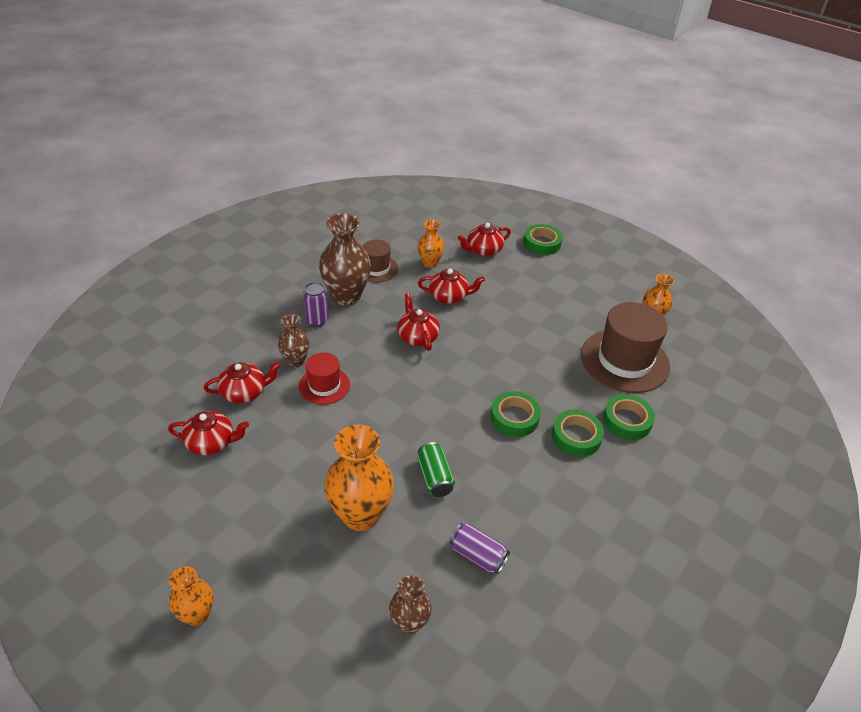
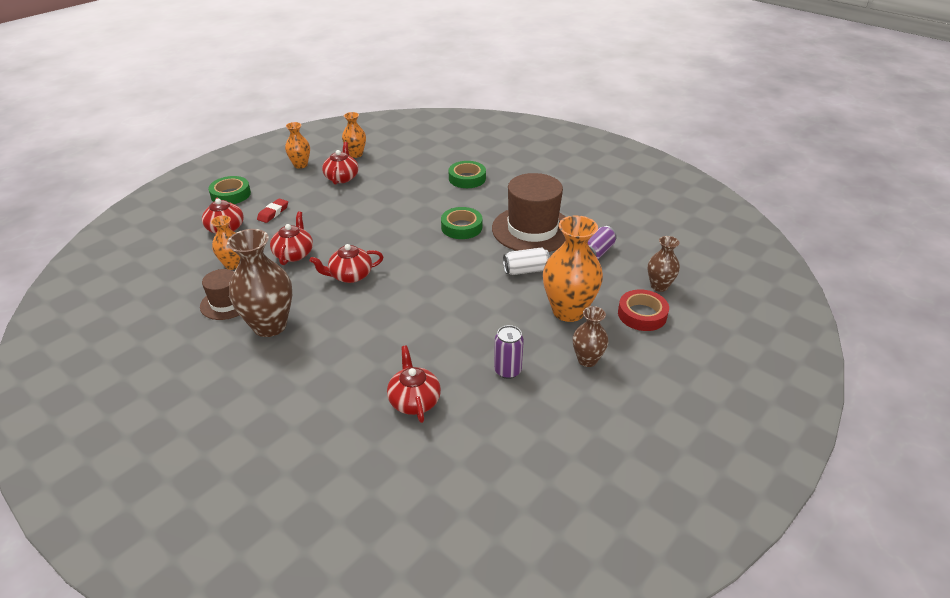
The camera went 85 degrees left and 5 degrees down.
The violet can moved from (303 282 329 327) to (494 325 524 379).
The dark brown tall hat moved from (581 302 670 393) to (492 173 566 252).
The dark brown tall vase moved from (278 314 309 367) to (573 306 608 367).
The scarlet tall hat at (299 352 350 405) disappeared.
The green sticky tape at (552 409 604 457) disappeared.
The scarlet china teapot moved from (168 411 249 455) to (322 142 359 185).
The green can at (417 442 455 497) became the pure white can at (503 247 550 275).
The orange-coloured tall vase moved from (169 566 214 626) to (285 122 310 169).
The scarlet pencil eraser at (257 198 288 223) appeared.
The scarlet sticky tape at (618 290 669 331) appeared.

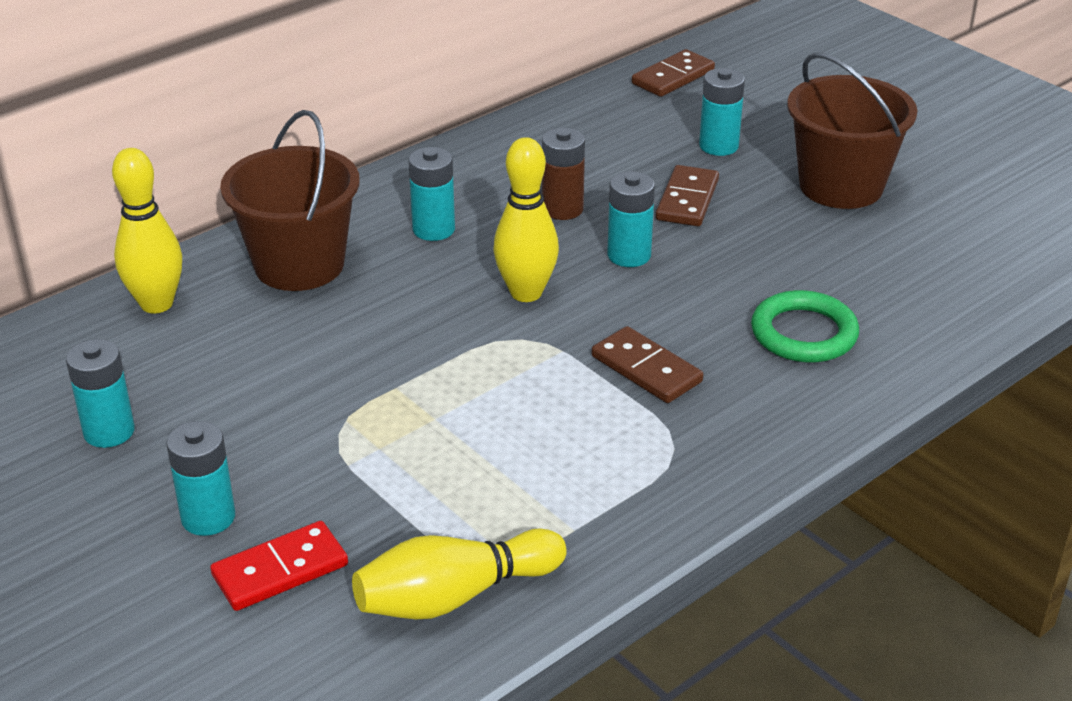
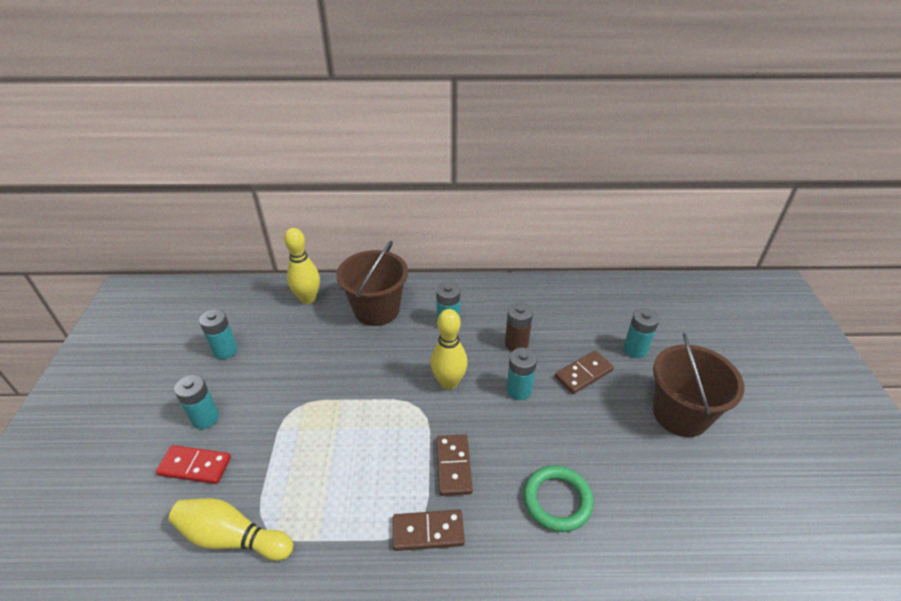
The camera went 40 degrees right and 5 degrees up.
The dark brown domino piece moved from (632 49 715 97) to (393 510 465 551).

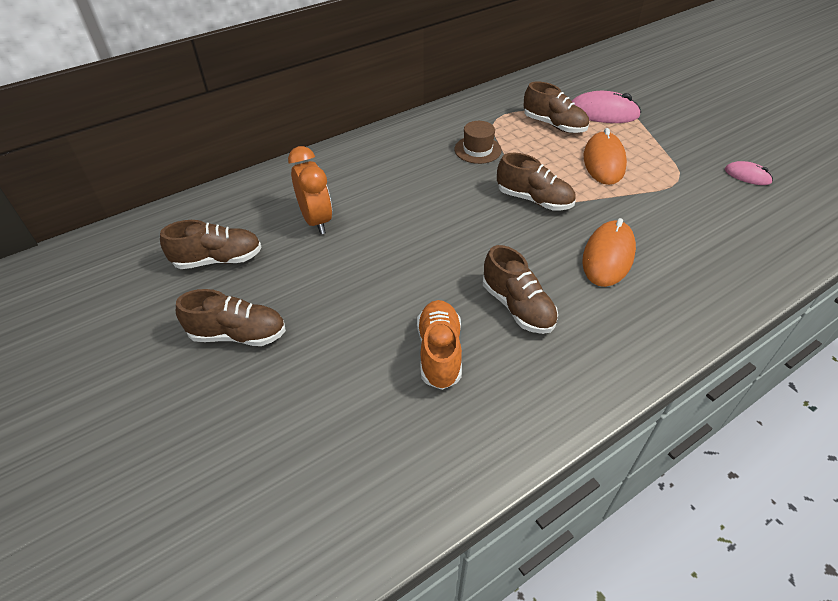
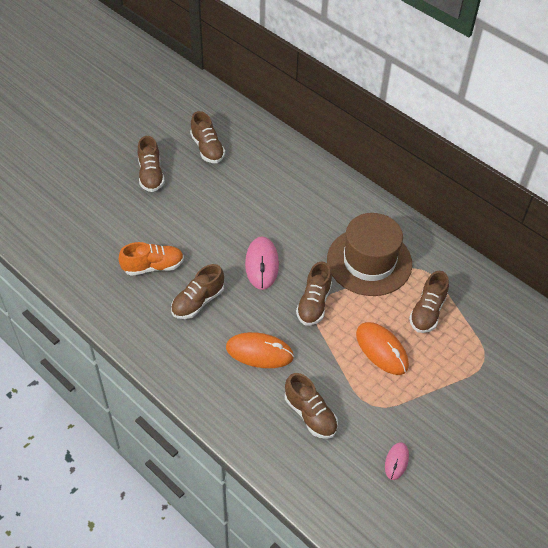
The camera went 75 degrees right and 5 degrees up.
The rose-pink mouse moved from (572 91 641 123) to (245 236 279 290).
The dark brown tall hat at (454 121 502 164) changed to 2.16 times the size.
The orange-coloured mouse at (584 128 627 185) turned 60 degrees clockwise.
The orange-coloured alarm clock at (288 146 332 234) disappeared.
The dark brown sneaker at (285 373 338 439) appeared.

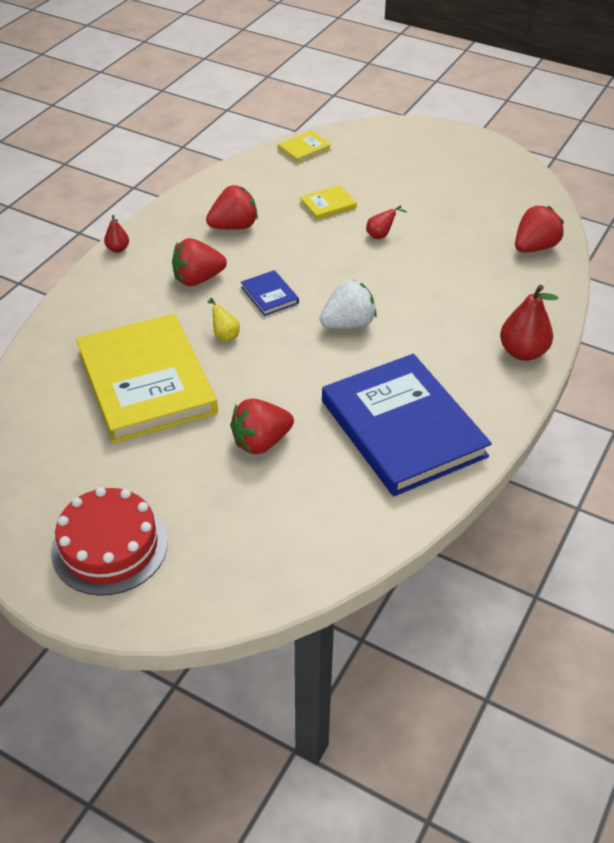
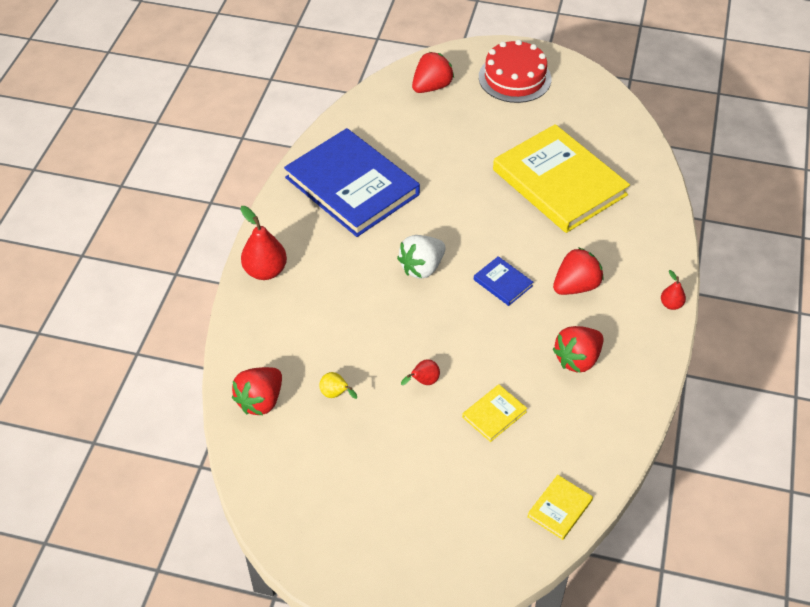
The camera went 165 degrees right and 5 degrees up.
The bright yellow toy pear moved from (207 298 240 342) to (319 372 357 399).
The scarlet berry moved from (230 399 294 454) to (412 52 454 93).

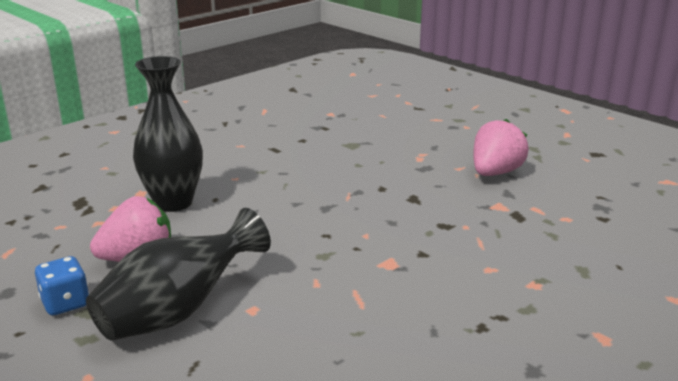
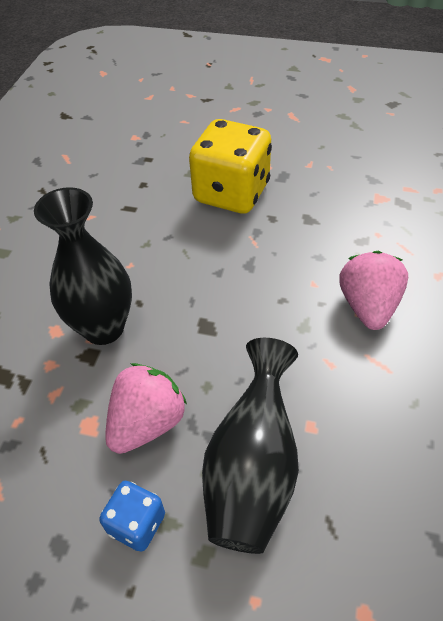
The camera went 30 degrees left and 25 degrees up.
The rose-pink berry moved from (473 119 529 176) to (339 251 408 330).
The bright yellow dice at (189 119 272 214) appeared.

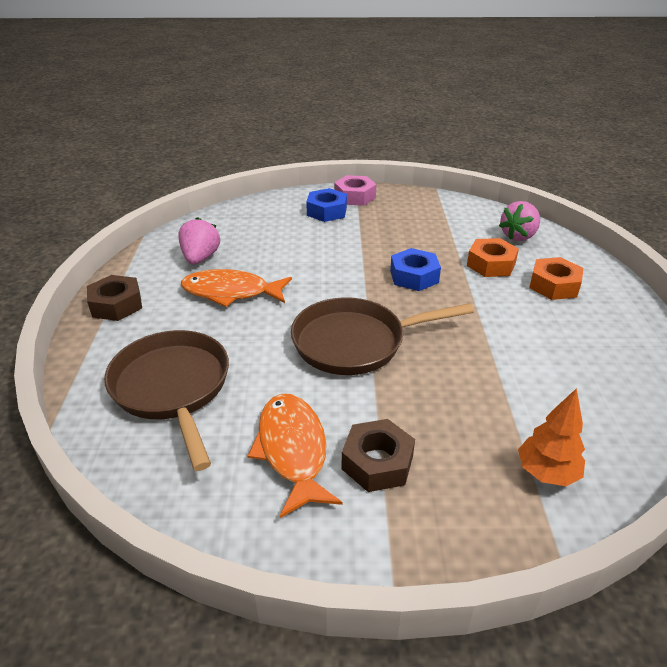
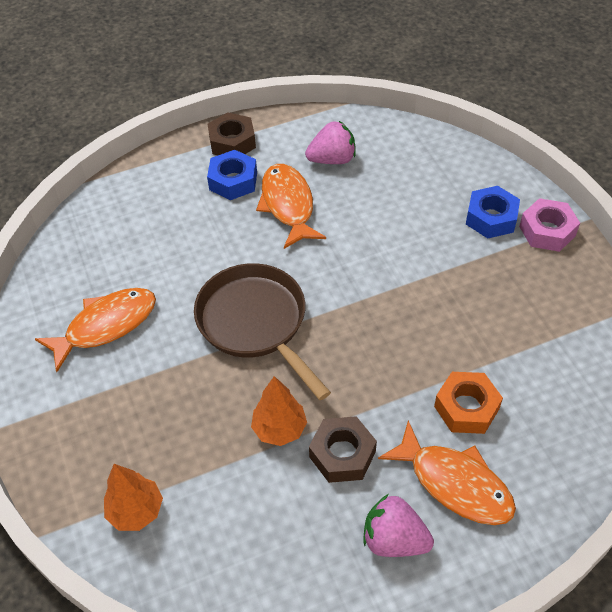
The camera went 70 degrees right and 15 degrees up.
The rose-pink berry moved from (499 201 540 241) to (363 494 434 557).
The blue hexagon nut moved from (390 248 441 291) to (207 150 257 200).
The orange-coloured hexagon nut at (529 257 583 300) was replaced by the orange-coloured fish figure at (378 421 516 525).
The dark brown frying pan at (104 330 229 471) disappeared.
The dark brown hexagon nut moved from (342 419 415 492) to (309 416 377 483).
The orange-coloured fir tree at (251 376 307 446) appeared.

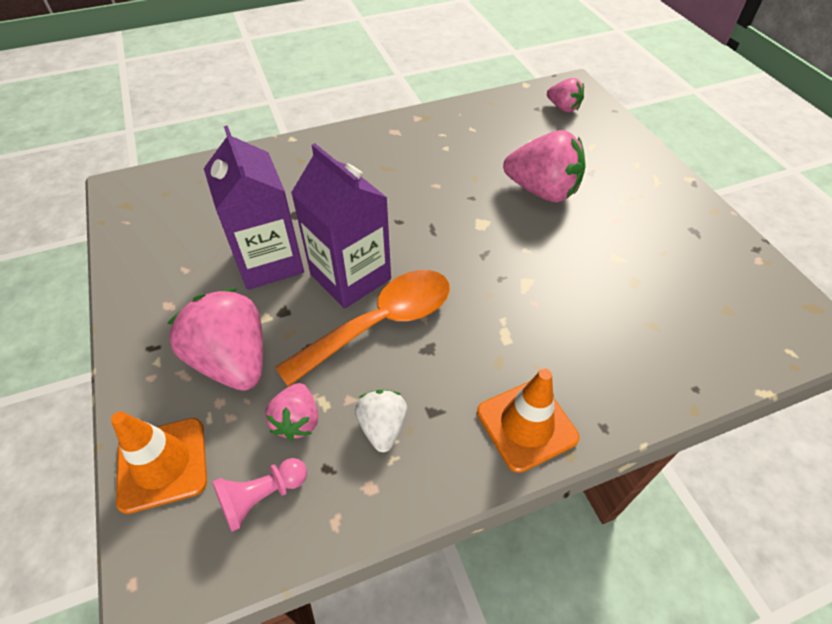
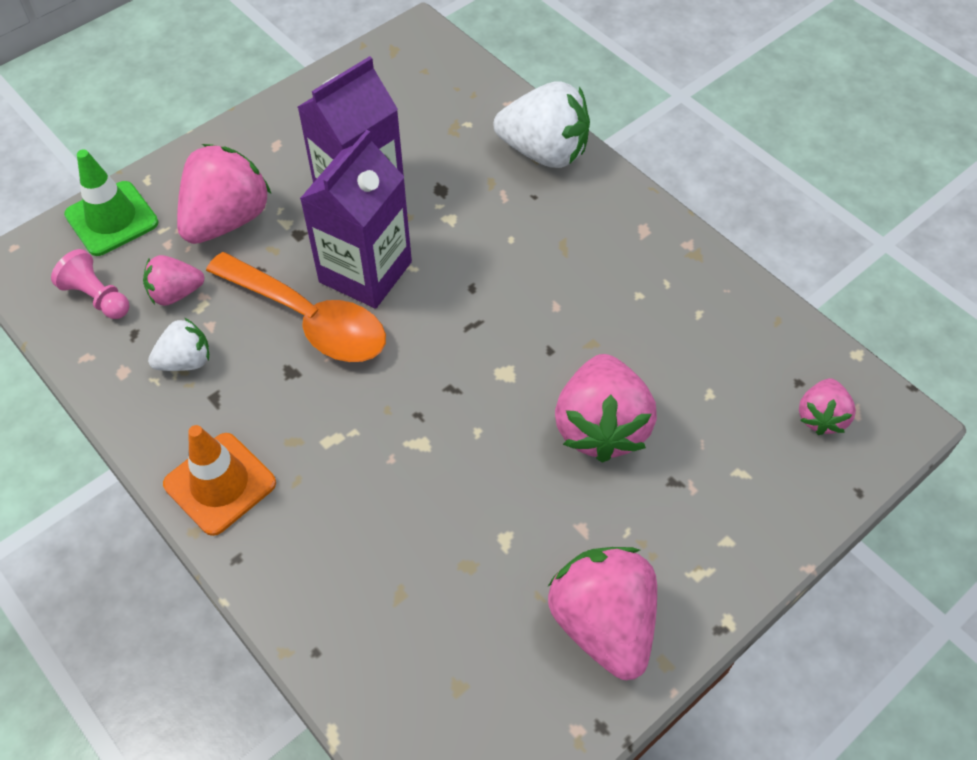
The camera went 70 degrees right and 5 degrees up.
The orange-coloured road cone at (111 411 207 514) became the green road cone at (64 149 159 256).
The pure white berry at (493 81 590 168) appeared.
The rose-pink berry at (548 547 657 680) appeared.

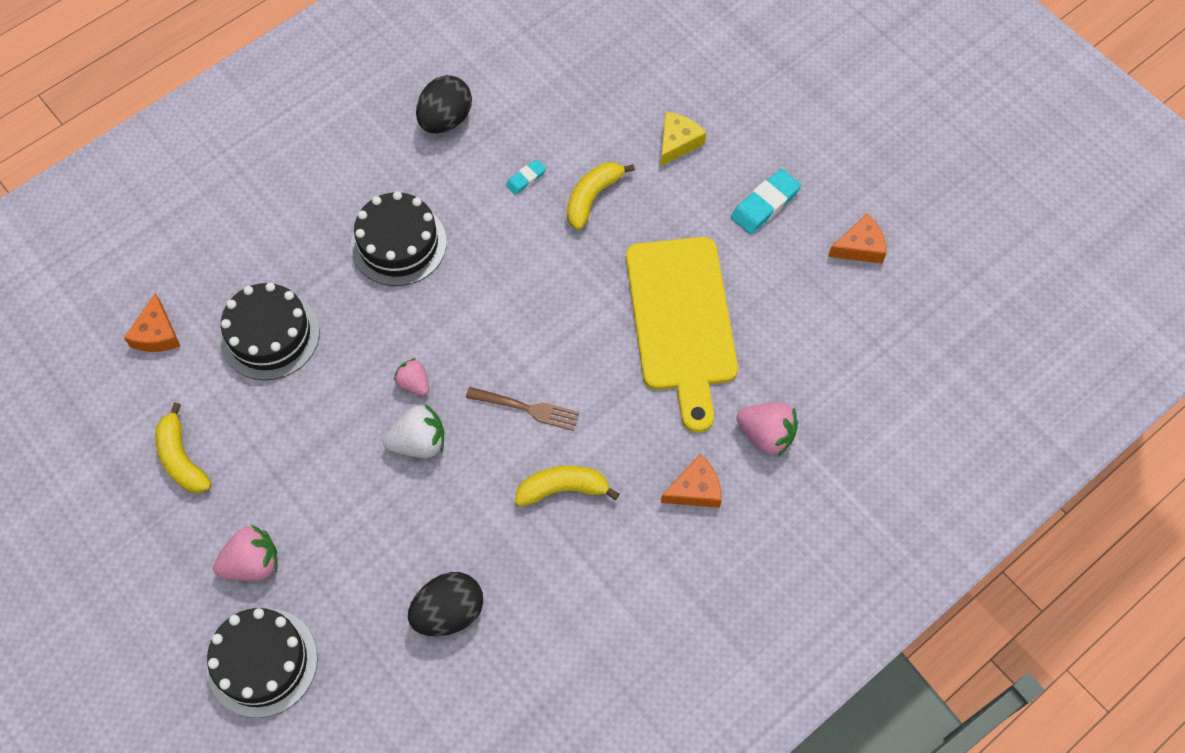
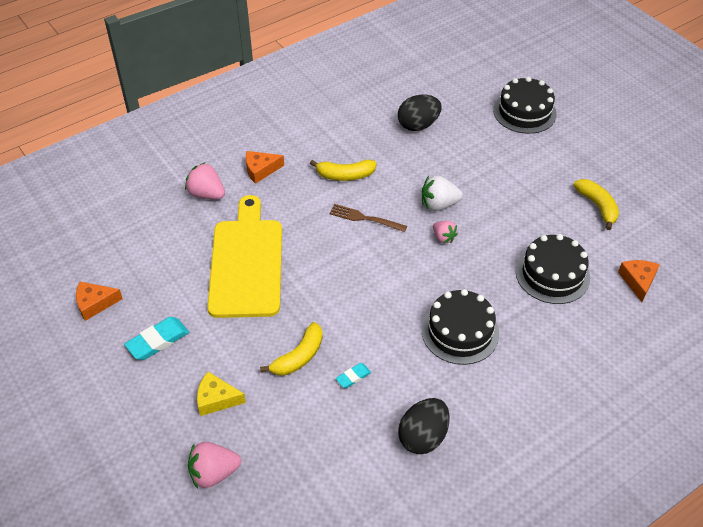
The camera went 175 degrees left and 15 degrees down.
The bright yellow piece of cheese at (661 112 706 166) turned 60 degrees clockwise.
The rose-pink berry moved from (213 524 278 581) to (188 442 241 488).

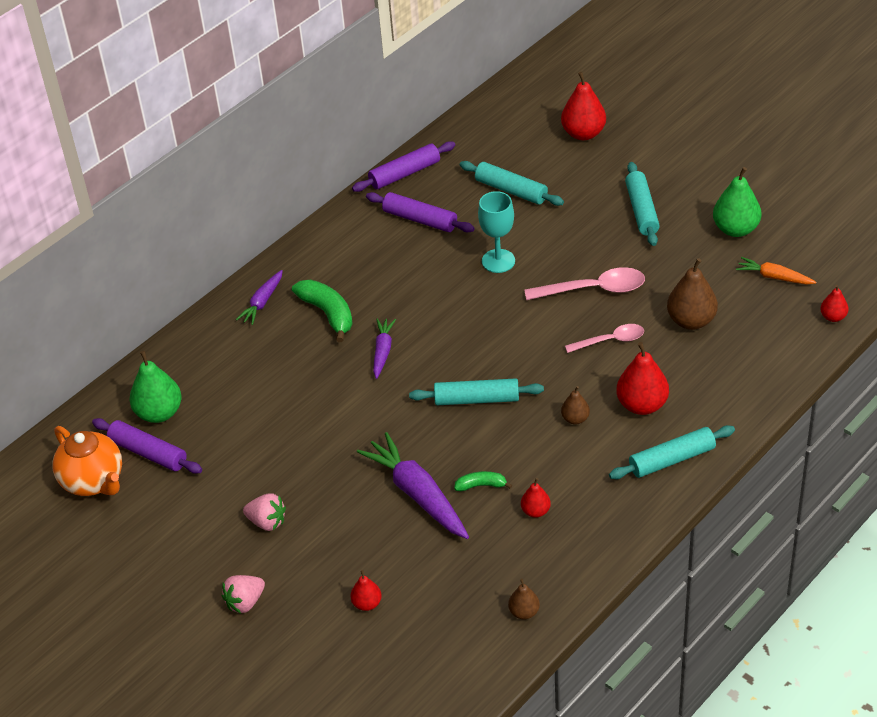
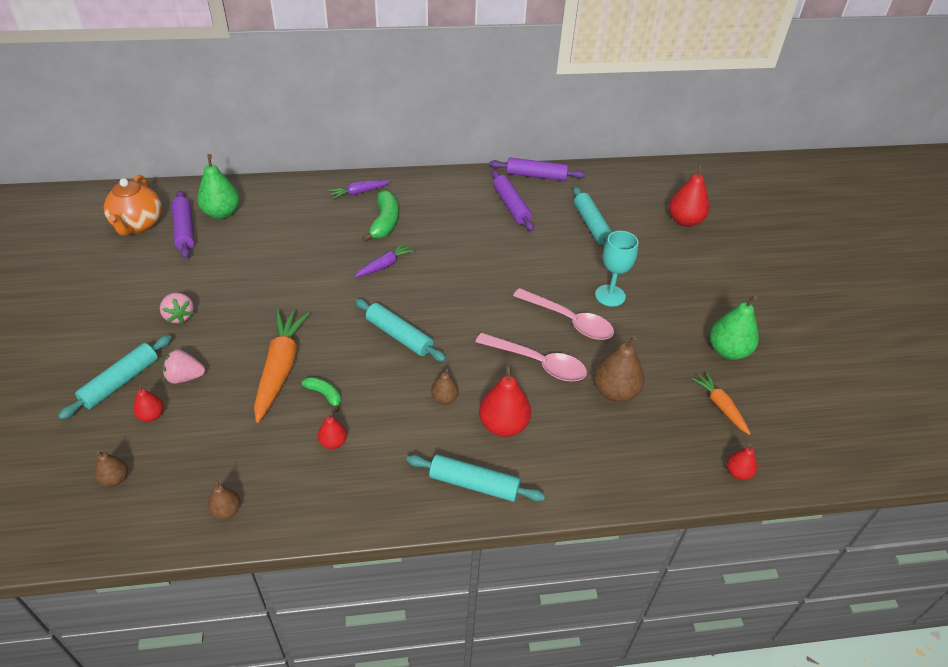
The camera went 35 degrees right and 0 degrees up.
The teal rolling pin moved from (625 162 660 246) to (58 335 172 420).
The teal goblet moved from (478 191 515 273) to (595 231 638 307).
The rose-pink teaspoon at (565 324 644 353) changed to 1.53 times the size.
The violet carrot at (357 432 469 539) became the orange-coloured carrot at (254 310 310 423).
The rose-pink berry moved from (222 575 265 613) to (163 350 205 384).
The dark brown toy pear at (95 451 128 487) appeared.

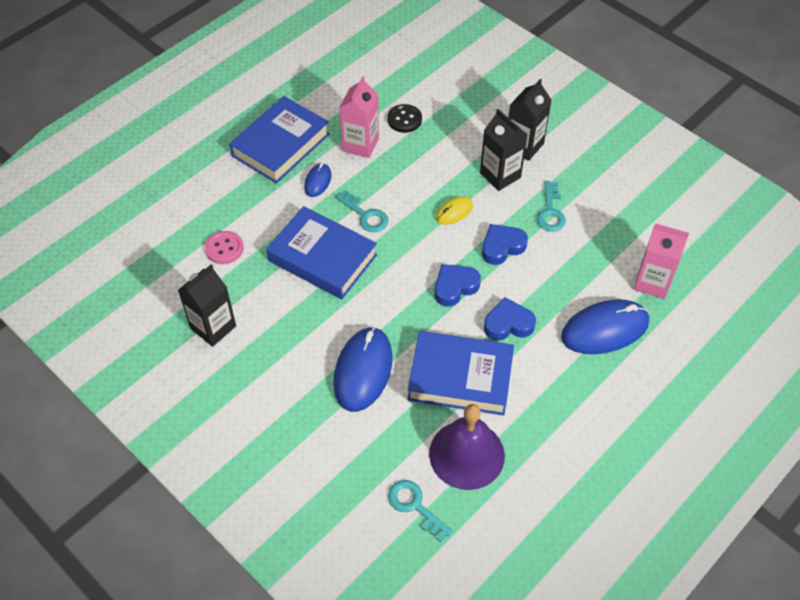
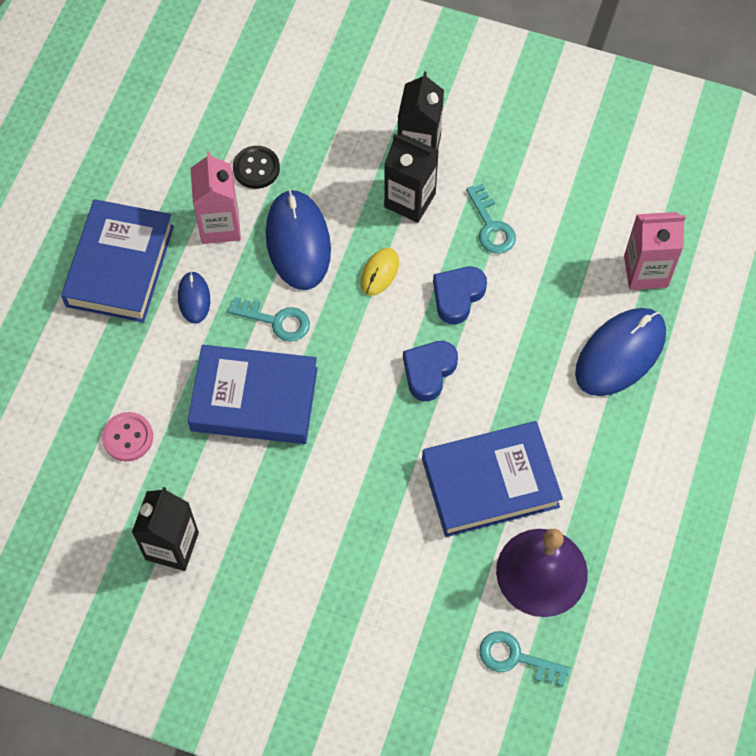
The camera went 25 degrees left and 10 degrees up.
The blue heart at (484 297 536 341) disappeared.
The blue mouse moved from (333 327 393 412) to (266 189 331 290).

